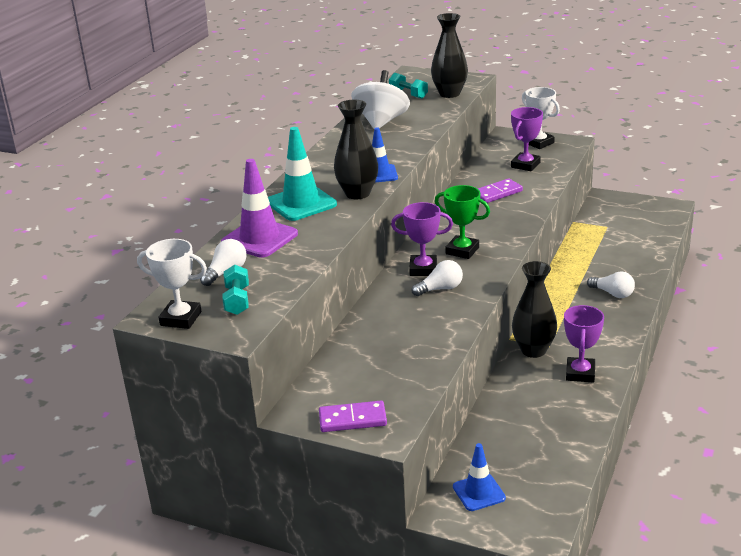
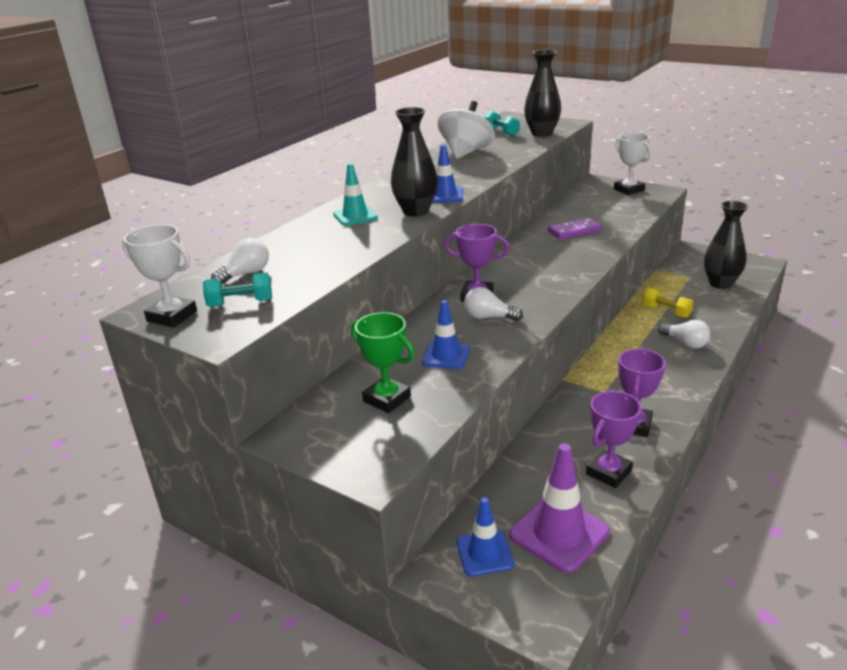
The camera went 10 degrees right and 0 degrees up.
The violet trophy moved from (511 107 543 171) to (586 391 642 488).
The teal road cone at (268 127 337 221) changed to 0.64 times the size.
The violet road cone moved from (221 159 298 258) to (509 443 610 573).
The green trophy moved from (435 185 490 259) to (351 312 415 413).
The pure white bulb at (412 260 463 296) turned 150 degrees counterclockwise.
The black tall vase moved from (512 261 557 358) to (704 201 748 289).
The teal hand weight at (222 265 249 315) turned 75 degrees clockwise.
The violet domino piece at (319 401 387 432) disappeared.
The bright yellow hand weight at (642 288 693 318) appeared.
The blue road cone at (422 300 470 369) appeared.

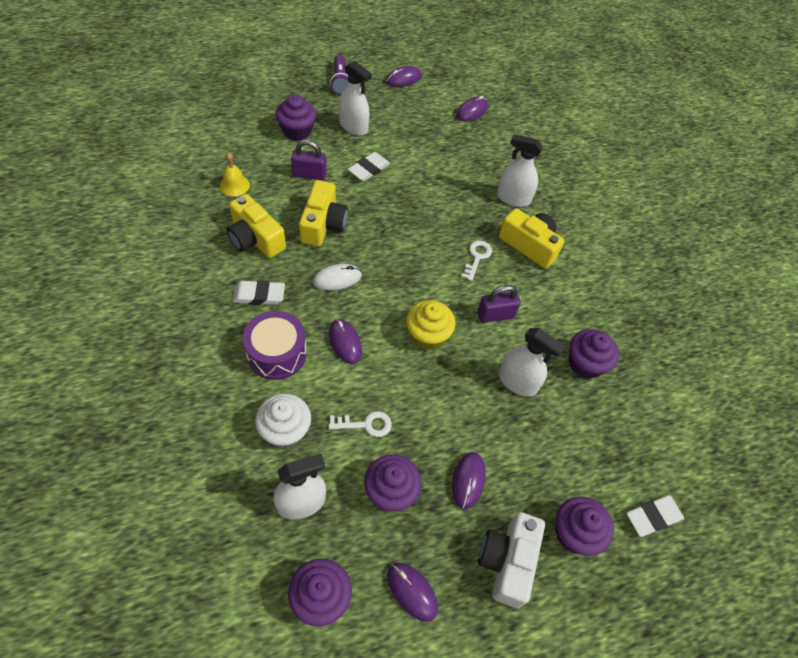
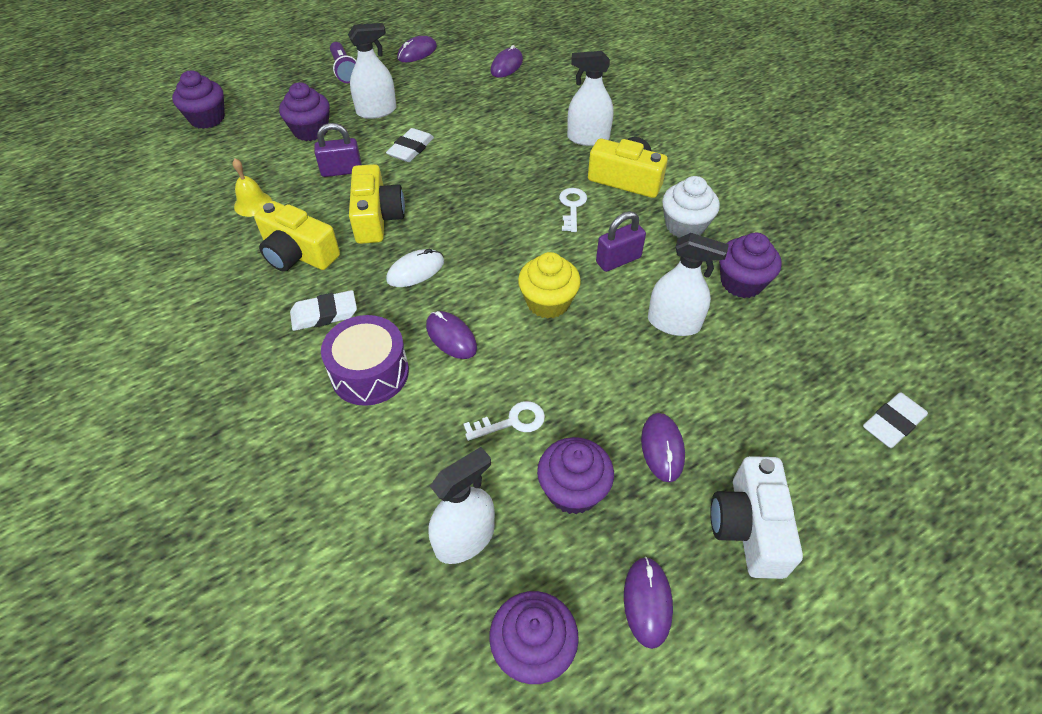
The camera went 10 degrees left and 5 degrees down.
The pure white spray bottle at (339 61 372 136) turned 45 degrees counterclockwise.
The pure white fairy cake moved from (255 393 311 448) to (662 176 720 238).
The violet fairy cake moved from (556 497 614 556) to (172 71 225 129).
The violet mouse at (387 563 438 622) turned 60 degrees clockwise.

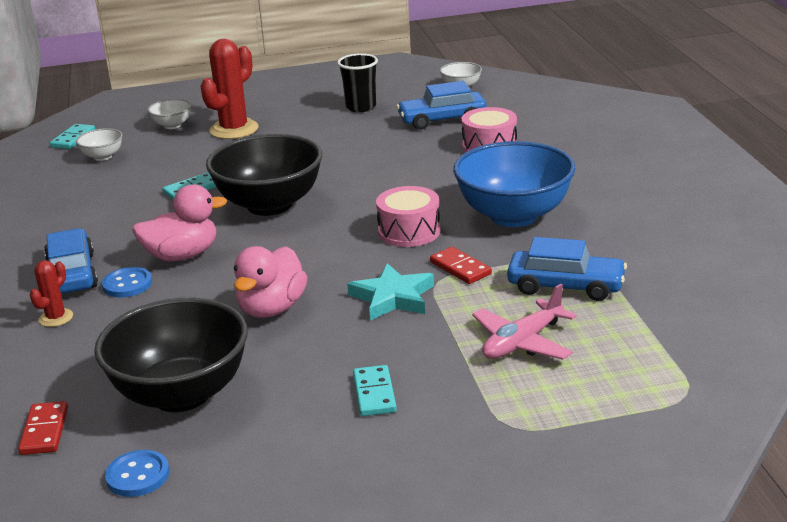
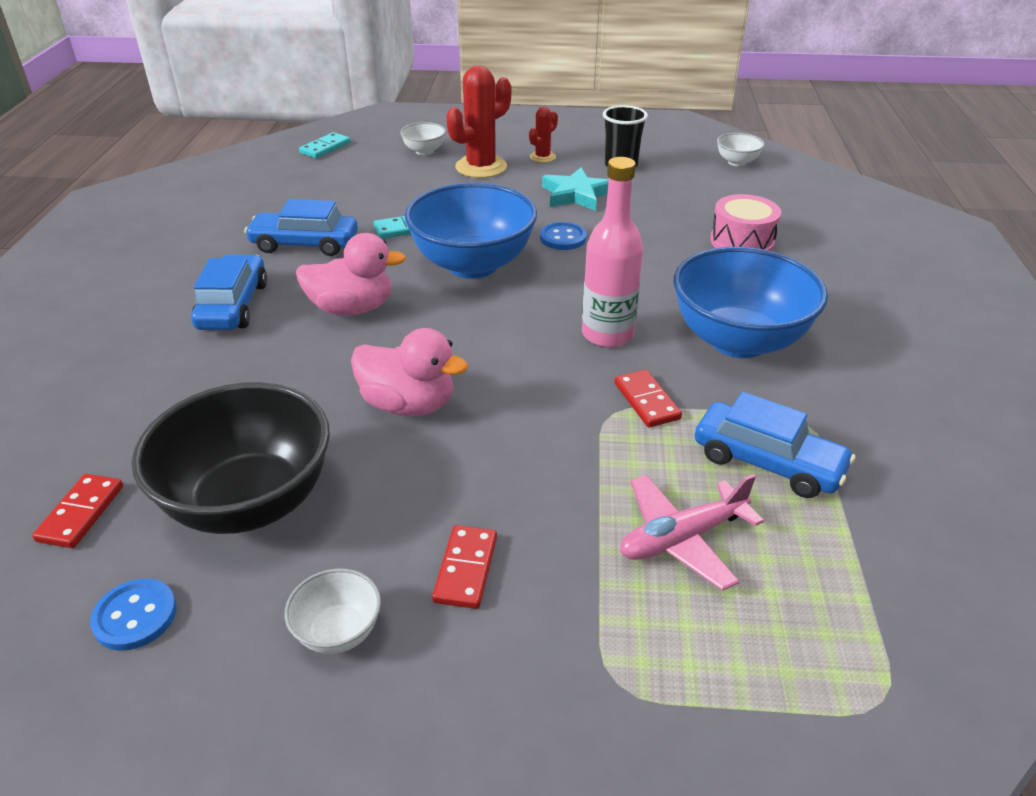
The camera went 15 degrees right and 10 degrees up.
The blue car moved from (396 81 487 130) to (244 199 358 256).
The pure white deep dish moved from (76 128 123 161) to (284 569 381 654).
The black deep dish at (206 134 322 216) became the blue deep dish at (404 183 537 279).
The rose-pink drum at (376 186 440 247) was replaced by the rose-pink bottle at (582 157 643 347).
The rose-pink rubber duck at (234 246 308 318) turned 105 degrees counterclockwise.
The scarlet cactus moved from (30 260 73 327) to (529 107 558 163).
The teal five-pointed star moved from (347 263 434 321) to (542 167 609 211).
The blue shirt button moved from (102 267 152 297) to (540 222 587 250).
The teal domino piece at (353 365 397 416) became the scarlet domino piece at (432 525 497 609).

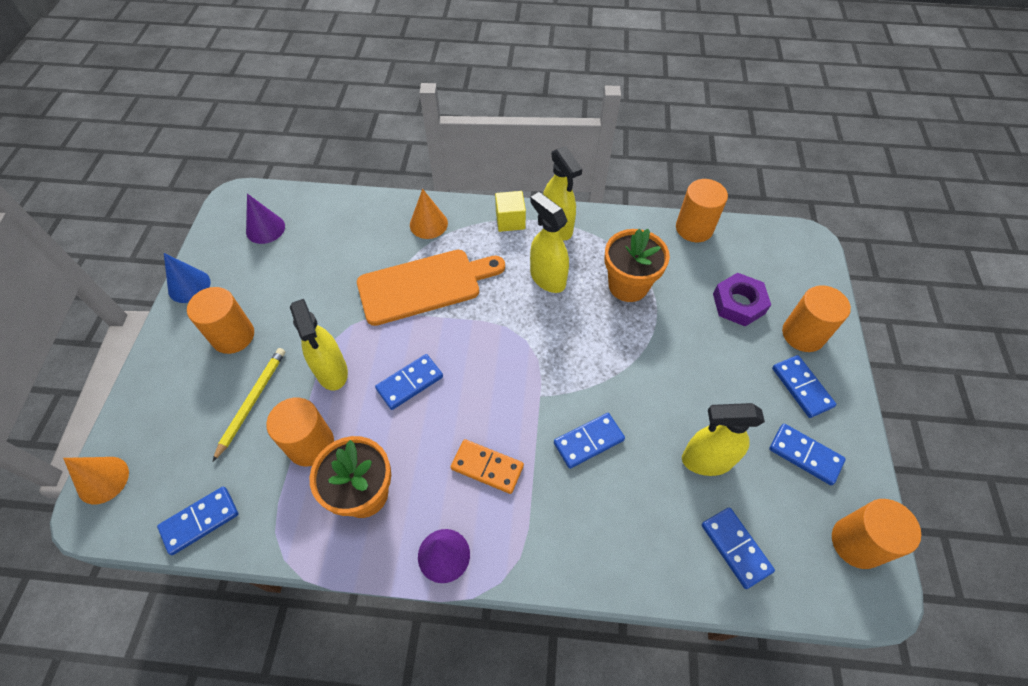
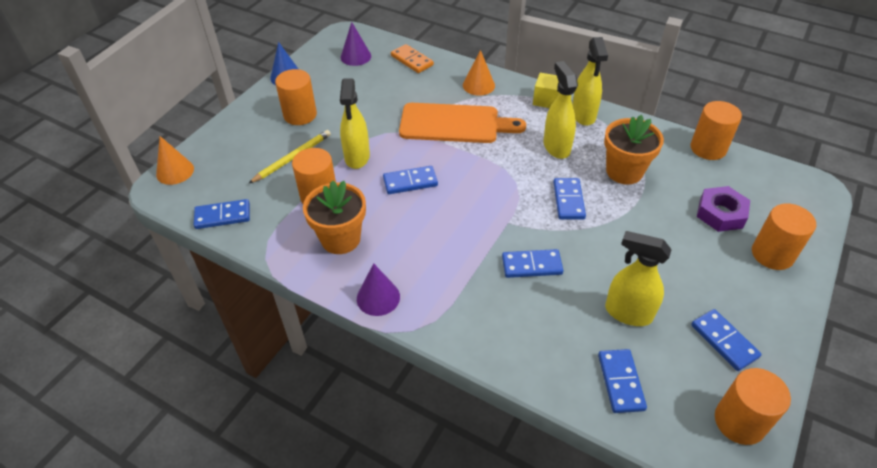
The camera went 25 degrees right and 10 degrees down.
The blue domino piece moved from (772 355 836 418) to (553 178 586 220).
The orange-coloured domino piece moved from (451 439 524 494) to (391 44 434 73).

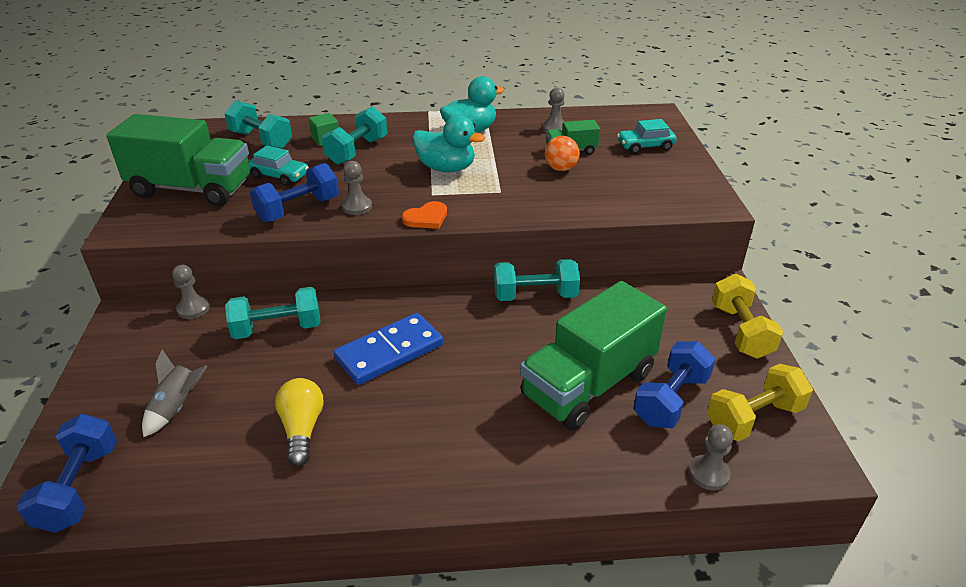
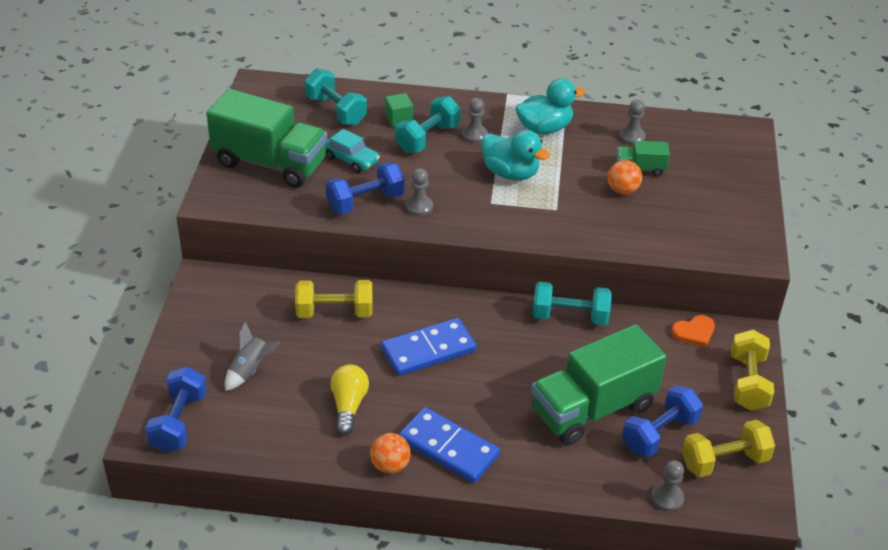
The camera went 10 degrees right and 5 degrees up.
The teal car at (617 119 677 154) disappeared.
The orange-coloured heart moved from (402 201 447 229) to (671 315 715 347).
The gray game pawn moved from (172 265 210 319) to (462 98 488 143).
The teal hand weight at (225 287 320 339) became the bright yellow hand weight at (295 280 373 318).
The blue domino piece at (399 407 500 483) appeared.
The orange-coloured sphere at (370 433 411 474) appeared.

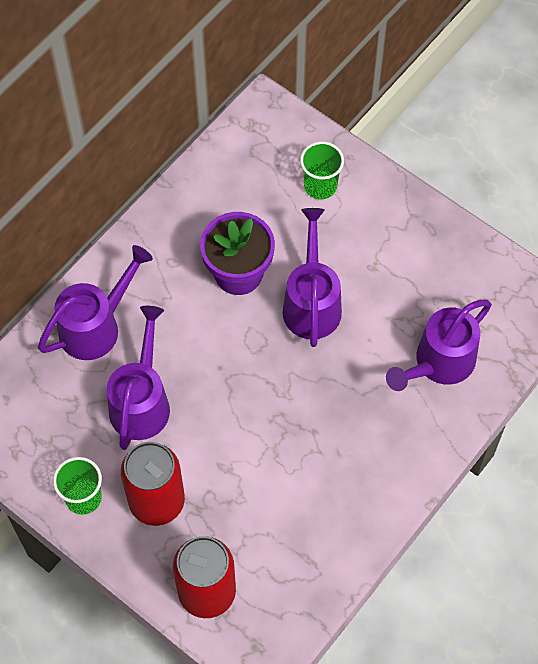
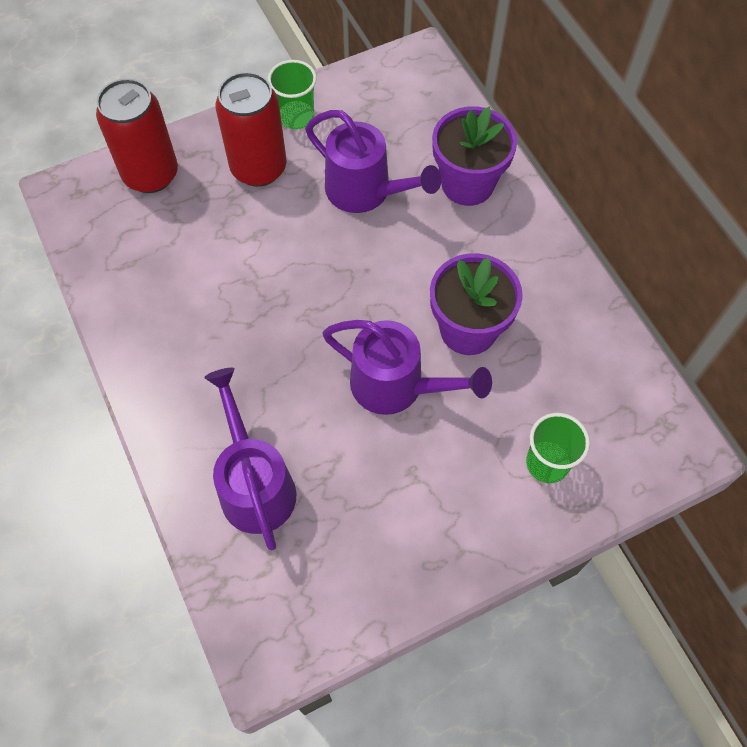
The camera went 115 degrees right and 0 degrees up.
The violet watering pot at (38 245 153 360) was replaced by the violet potted plant at (432 106 517 206).

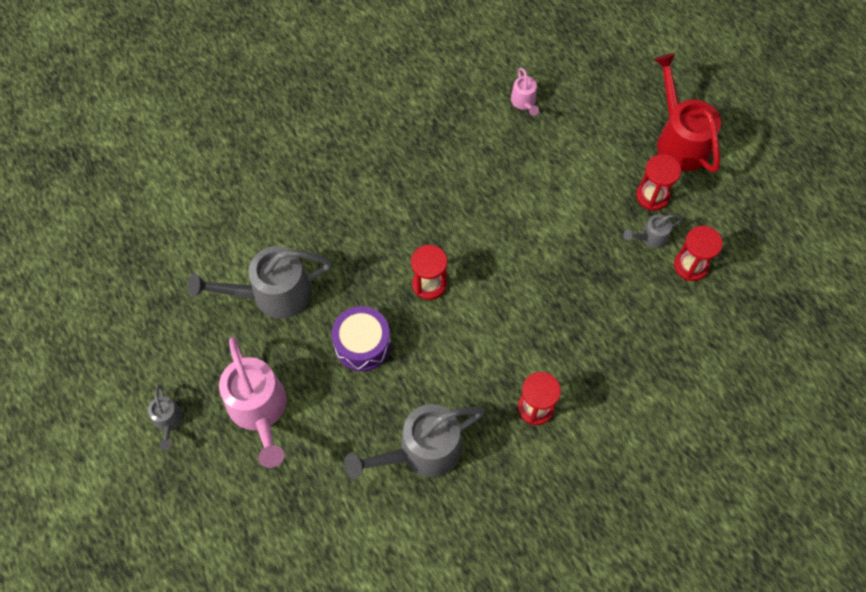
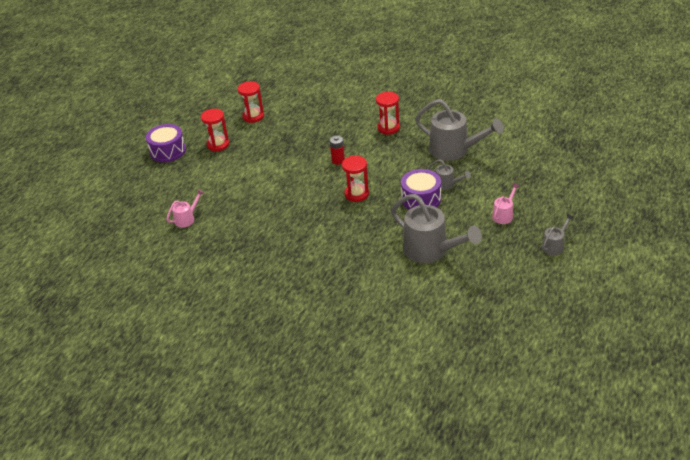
The camera went 120 degrees left and 25 degrees down.
The scarlet watering pot at (654 53 721 173) was replaced by the violet drum at (146 124 186 162).
The gray watering pot moved from (624 214 682 249) to (428 159 471 190).
The rose-pink watering pot at (219 337 286 468) changed to 0.48 times the size.
The scarlet AA battery at (330 136 345 165) appeared.

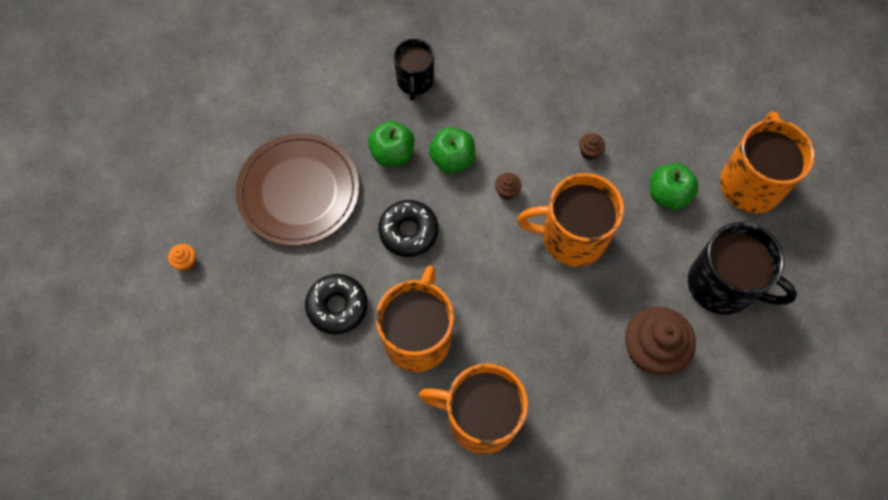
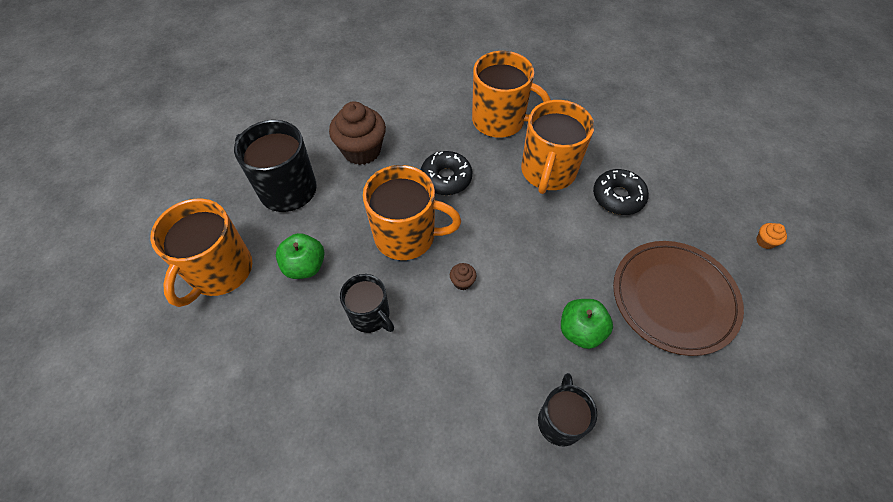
The camera went 175 degrees left and 10 degrees down.
The green apple at (429 127 475 173) disappeared.
The dark brown fairy cake at (579 133 605 160) was replaced by the black coffee mug at (340 274 394 333).
The black glazed donut moved from (378 200 438 257) to (421 151 473 195).

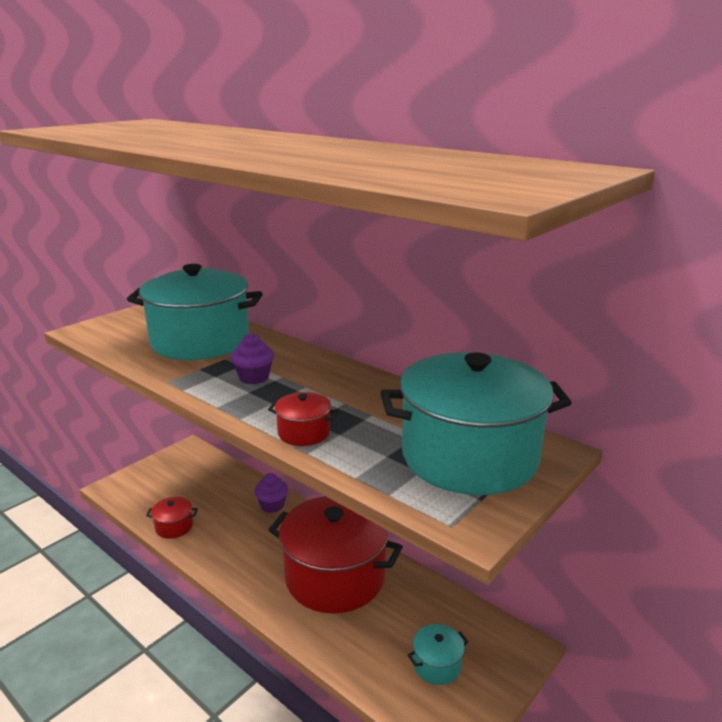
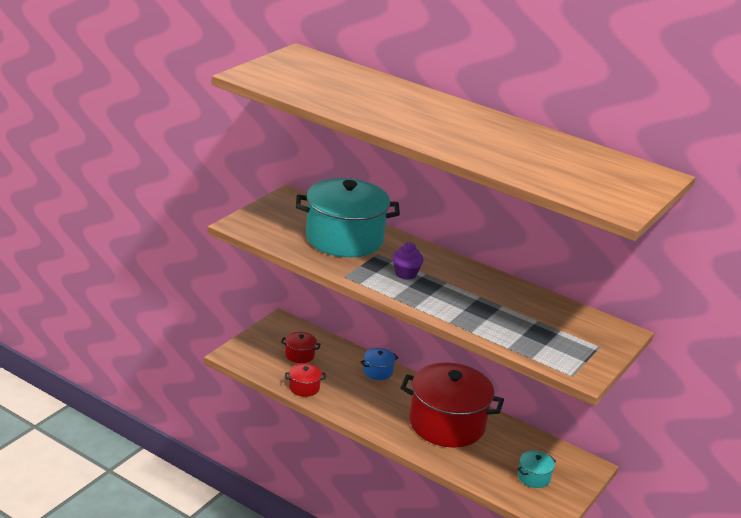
The camera went 10 degrees left and 5 degrees up.
The teal stockpot at (380 352 572 495) disappeared.
The scarlet stockpot moved from (268 392 339 446) to (281 332 321 363).
The violet fairy cake at (254 473 288 513) was replaced by the blue stockpot at (360 348 398 380).

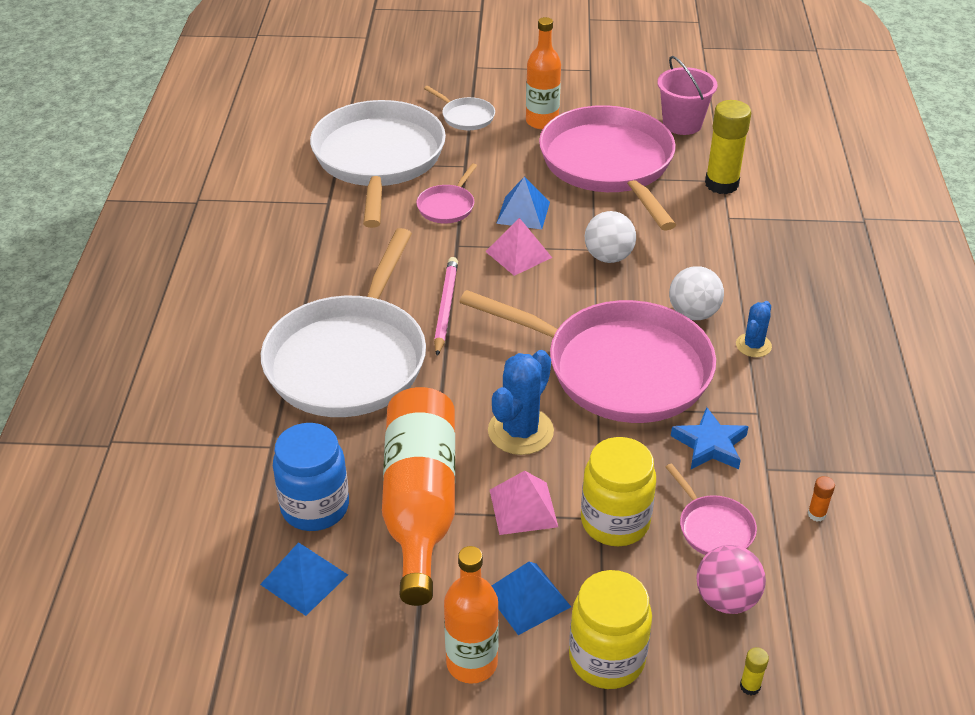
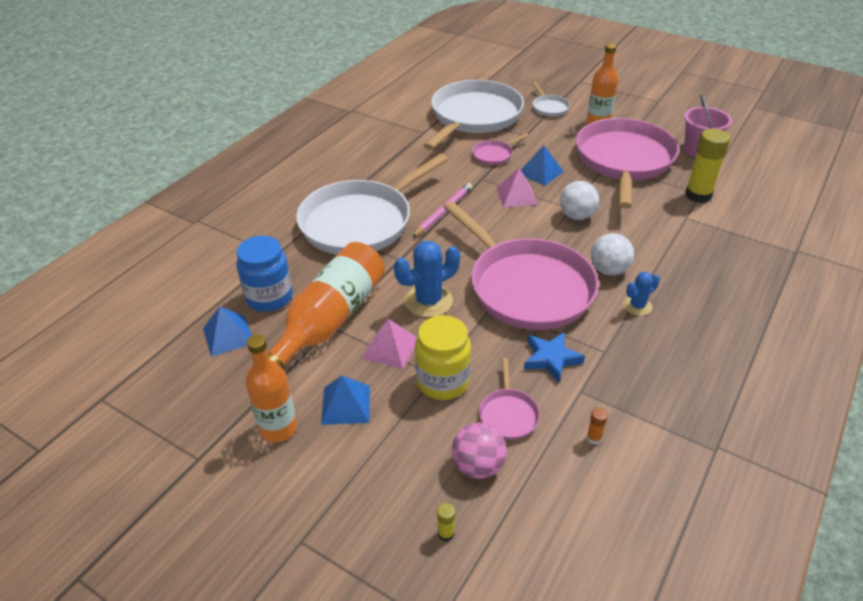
The camera went 30 degrees right and 0 degrees up.
The bright yellow jam jar at (569 570 652 689) disappeared.

